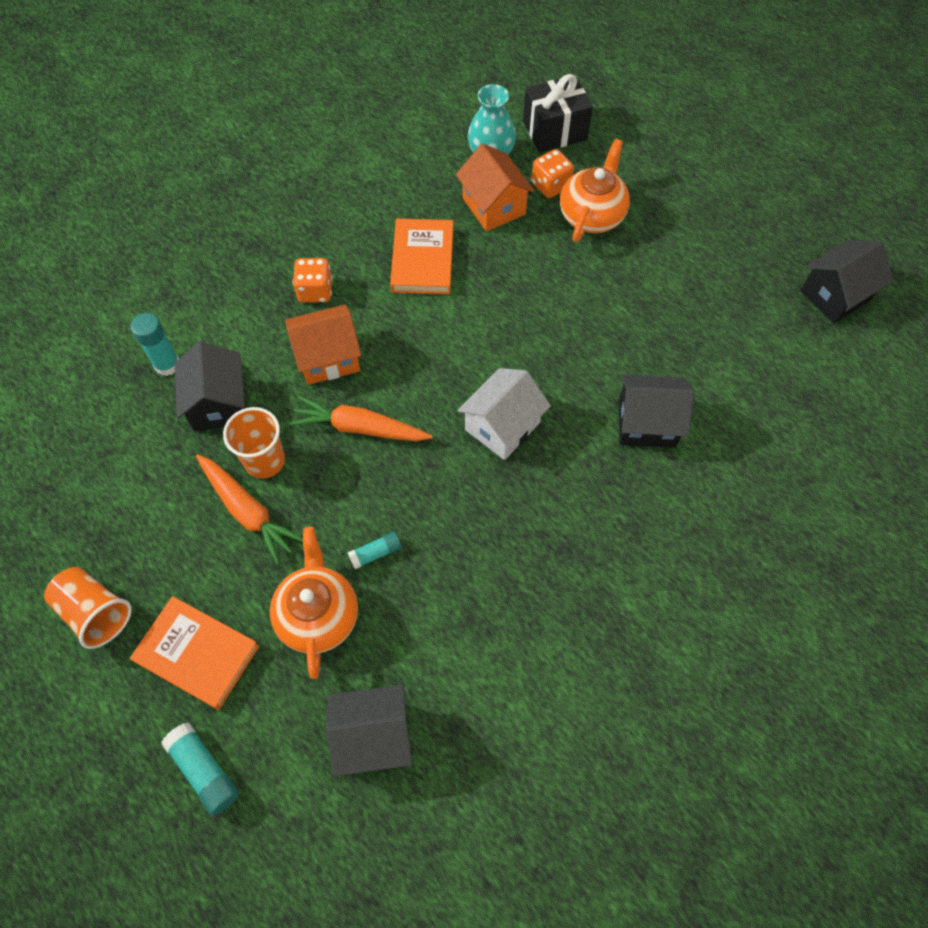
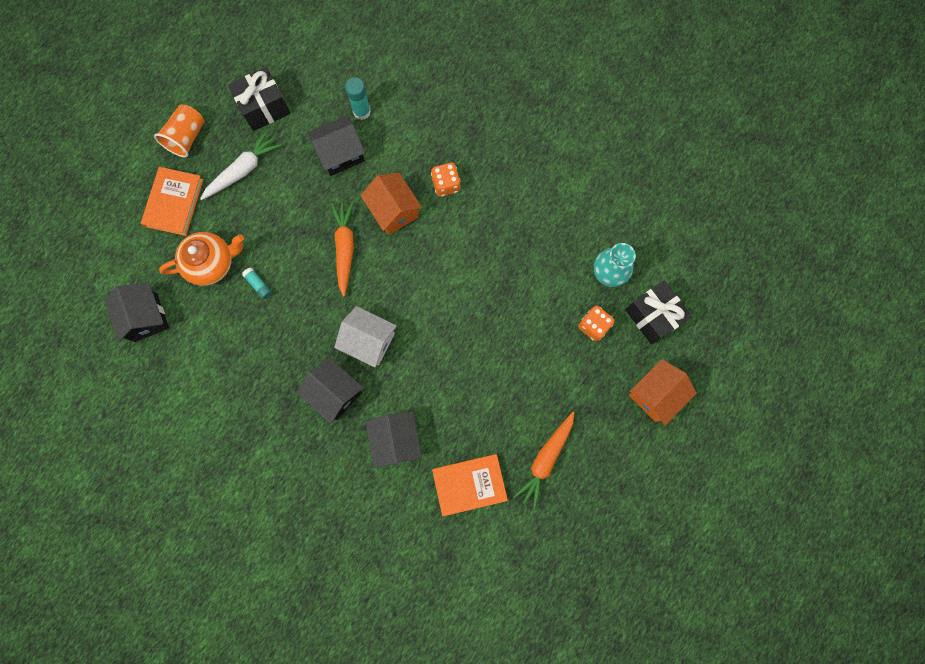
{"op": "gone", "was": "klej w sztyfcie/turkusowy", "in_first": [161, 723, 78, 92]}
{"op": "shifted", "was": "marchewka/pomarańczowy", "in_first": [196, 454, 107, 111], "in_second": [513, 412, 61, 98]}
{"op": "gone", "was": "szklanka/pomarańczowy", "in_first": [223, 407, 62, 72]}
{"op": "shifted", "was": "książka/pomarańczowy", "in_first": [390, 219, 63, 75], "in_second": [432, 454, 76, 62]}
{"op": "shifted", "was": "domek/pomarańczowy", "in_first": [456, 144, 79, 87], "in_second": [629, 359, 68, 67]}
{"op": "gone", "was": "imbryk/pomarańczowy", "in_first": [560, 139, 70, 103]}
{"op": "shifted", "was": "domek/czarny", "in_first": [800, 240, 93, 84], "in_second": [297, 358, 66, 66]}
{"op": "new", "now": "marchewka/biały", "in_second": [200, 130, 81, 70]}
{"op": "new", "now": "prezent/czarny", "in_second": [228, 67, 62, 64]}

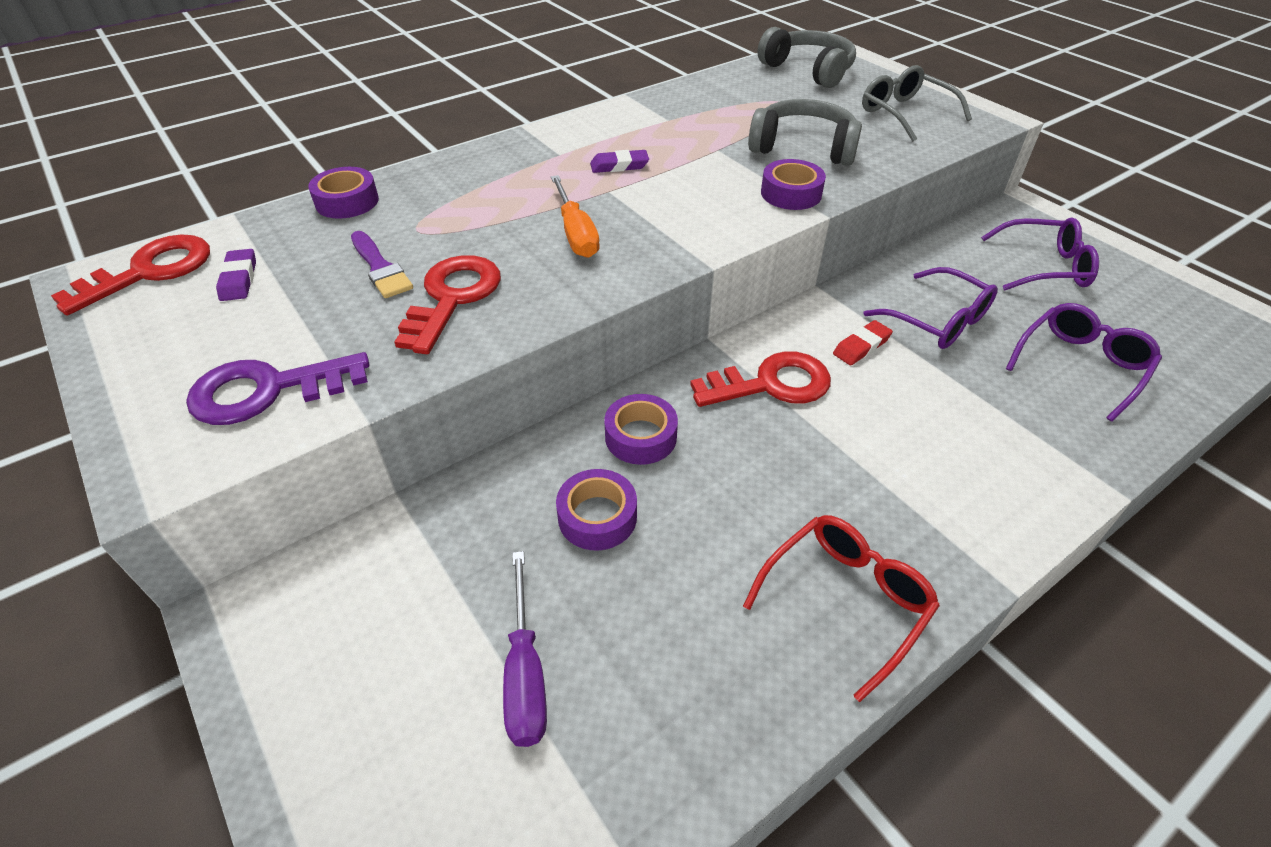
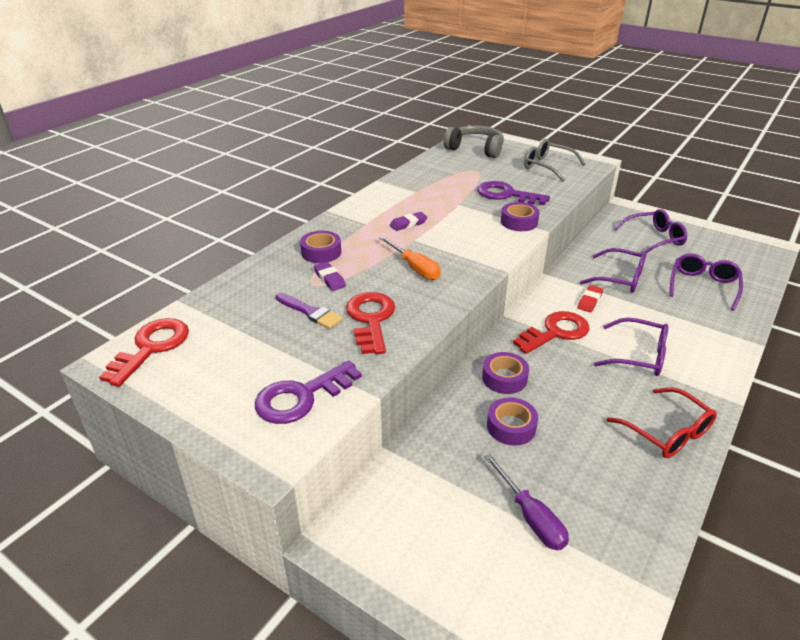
{"op": "shifted", "was": "gumka do mazania/fioletowy", "in_first": [216, 249, 40, 52], "in_second": [314, 262, 32, 29]}
{"op": "shifted", "was": "taśma klejąca/fioletowy", "in_first": [308, 167, 71, 52], "in_second": [300, 231, 41, 32]}
{"op": "rotated", "was": "okulary/czerwony", "in_first": [743, 515, 197, 187], "in_second": [607, 387, 110, 71], "clockwise": 120}
{"op": "swapped", "was": "słuchawki/szary", "now": "klucz/fioletowy", "in_first": [748, 99, 114, 67], "in_second": [477, 181, 73, 24]}
{"op": "new", "now": "okulary/fioletowy", "in_second": [594, 318, 74, 58]}

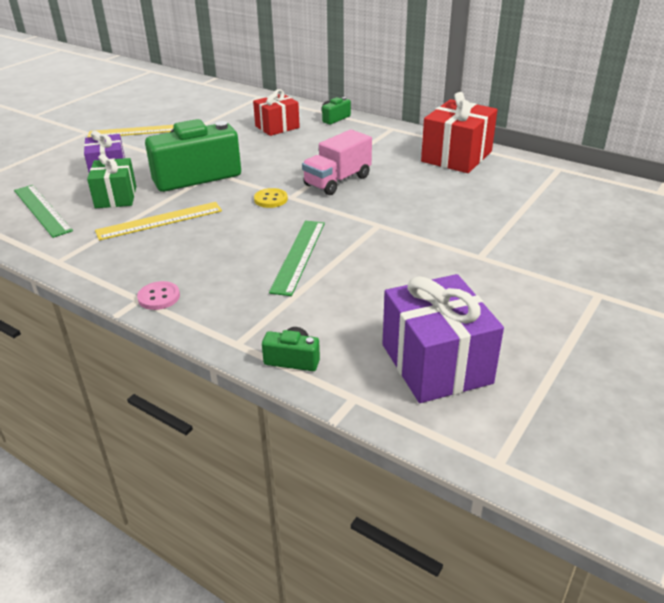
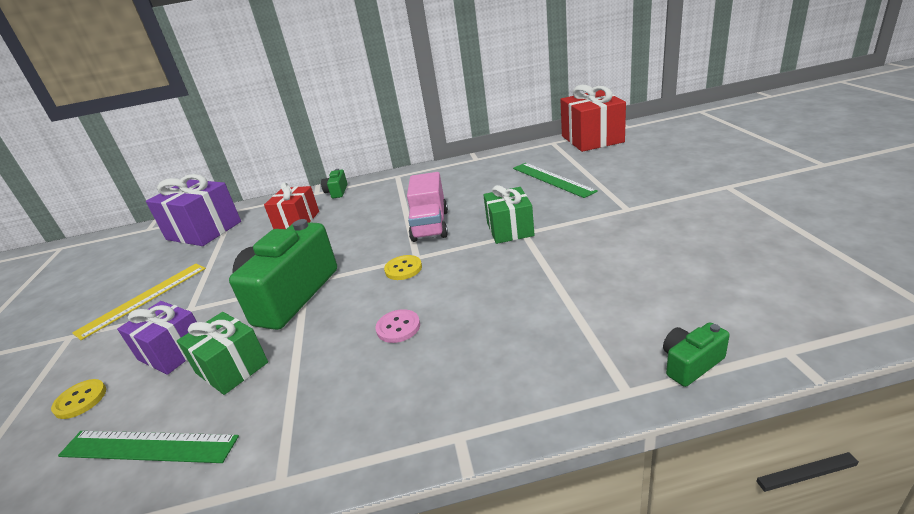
{"op": "gone", "was": "linijka/żółty", "in_first": [95, 202, 127, 38]}
{"op": "shifted", "was": "guzik/różowy", "in_first": [137, 281, 43, 29], "in_second": [375, 309, 45, 34]}
{"op": "shifted", "was": "linijka/zielony", "in_first": [269, 220, 56, 76], "in_second": [513, 163, 85, 35]}
{"op": "shifted", "was": "prezent/fioletowy", "in_first": [383, 274, 121, 129], "in_second": [146, 174, 95, 72]}
{"op": "shifted", "was": "prezent/czerwony", "in_first": [421, 92, 77, 81], "in_second": [560, 85, 66, 67]}
{"op": "new", "now": "guzik/żółty", "in_second": [51, 379, 55, 40]}
{"op": "new", "now": "prezent/zielony", "in_second": [483, 185, 52, 59]}

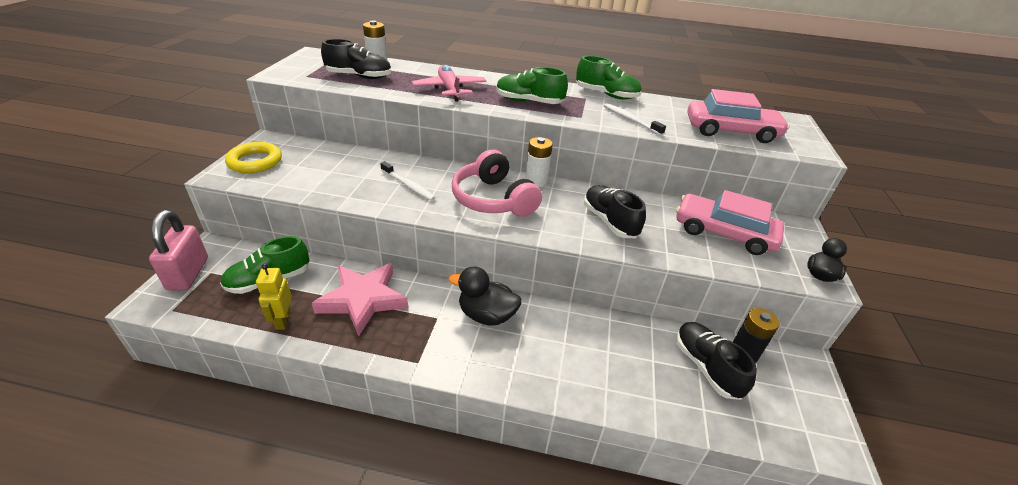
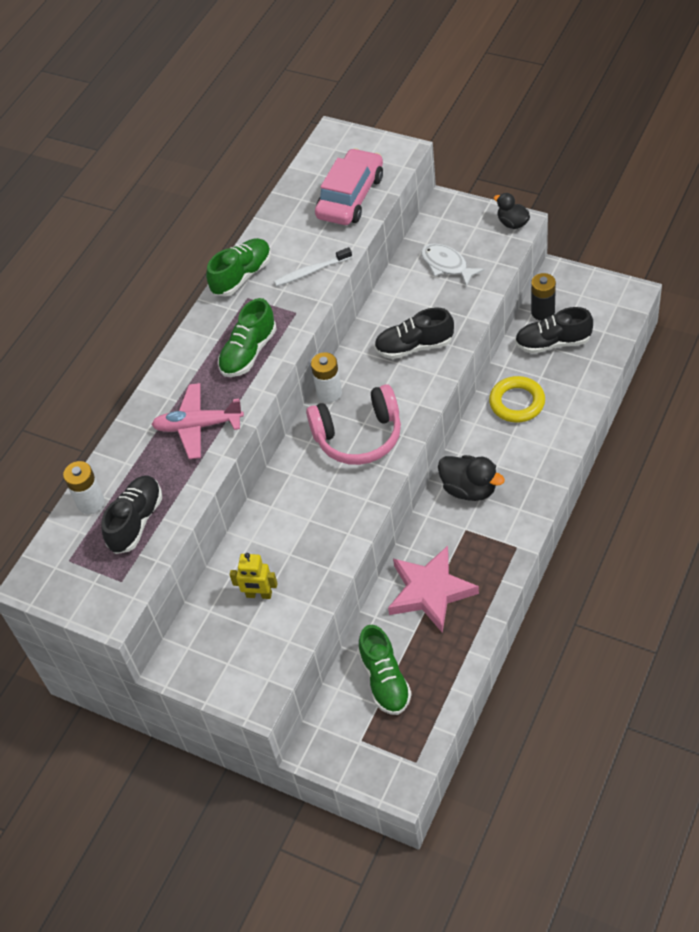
{"op": "gone", "was": "kłódka/różowy", "in_first": [149, 210, 59, 81]}
{"op": "shifted", "was": "pierścień/żółty", "in_first": [225, 142, 57, 31], "in_second": [489, 376, 56, 47]}
{"op": "shifted", "was": "robot/żółty", "in_first": [256, 264, 36, 66], "in_second": [230, 553, 48, 46]}
{"op": "gone", "was": "szczoteczka do zębów/biały", "in_first": [380, 161, 56, 40]}
{"op": "rotated", "was": "kaczka/czarny", "in_first": [449, 267, 73, 59], "in_second": [438, 455, 67, 46], "clockwise": -90}
{"op": "swapped", "was": "samochód/różowy", "now": "ryba/biały", "in_first": [676, 190, 108, 65], "in_second": [421, 243, 63, 44]}

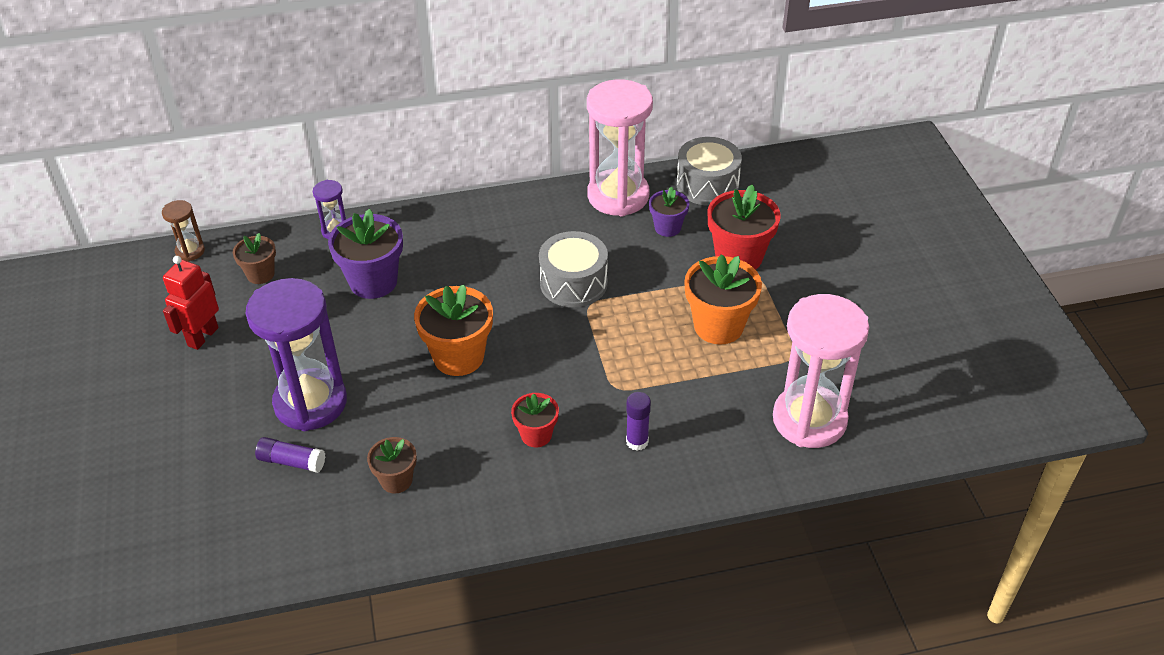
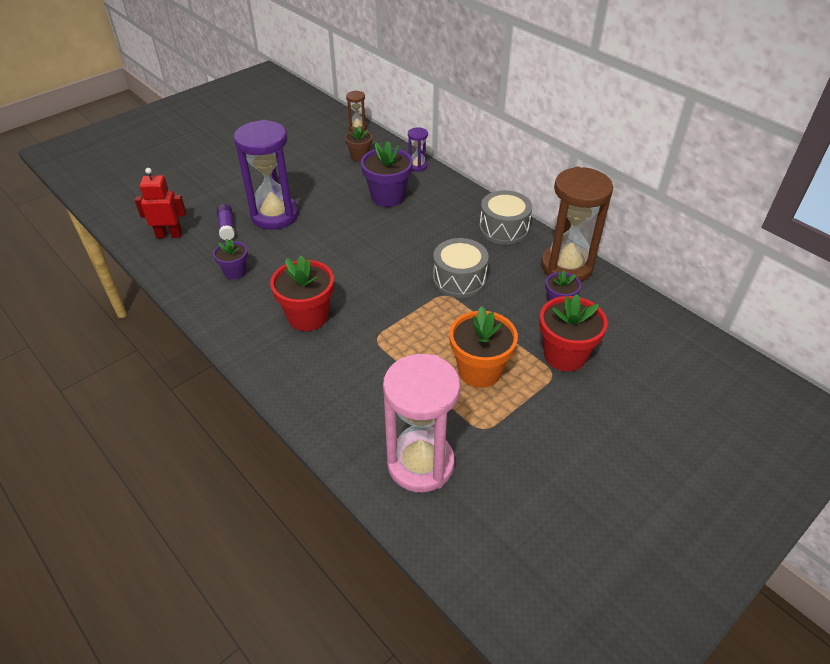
{"op": "shifted", "was": "robot/czerwony", "in_first": [163, 256, 56, 94], "in_second": [135, 168, 51, 71]}
{"op": "repainted", "was": "doniczka/brązowy", "now": "doniczka/fioletowy", "in_first": [367, 437, 50, 56], "in_second": [213, 239, 35, 41]}
{"op": "gone", "was": "doniczka/pomarańczowy", "in_first": [414, 285, 79, 91]}
{"op": "scaled", "was": "doniczka/czerwony", "in_first": [511, 393, 48, 54], "in_second": [270, 256, 64, 75], "ratio": 1.73}
{"op": "repainted", "was": "klepsydra/różowy", "now": "klepsydra/brązowy", "in_first": [587, 79, 66, 138], "in_second": [541, 167, 72, 115]}
{"op": "gone", "was": "klej w sztyfcie/fioletowy", "in_first": [626, 392, 25, 59]}
{"op": "shifted", "was": "bęben/szary", "in_first": [676, 137, 66, 69], "in_second": [479, 190, 53, 55]}

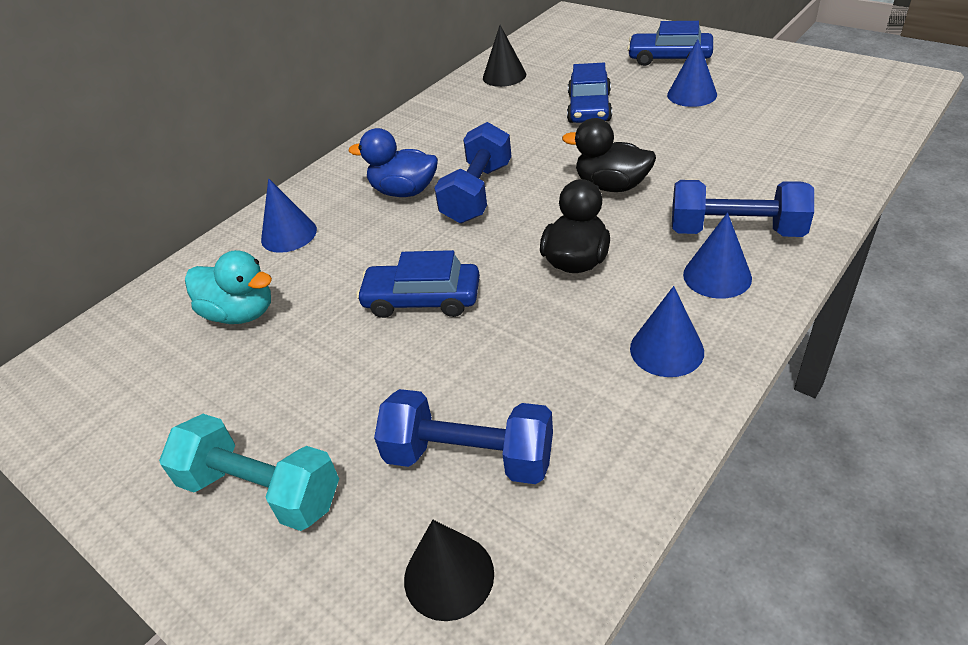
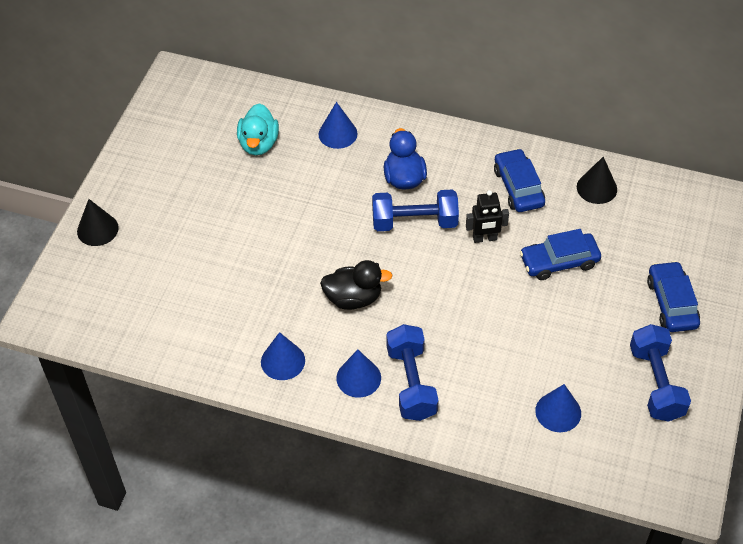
{"op": "gone", "was": "hantel/turkusowy", "in_first": [159, 414, 180, 117]}
{"op": "shifted", "was": "samochód/niebieski", "in_first": [356, 250, 124, 68], "in_second": [494, 148, 51, 64]}
{"op": "shifted", "was": "hantel/niebieski", "in_first": [374, 389, 179, 95], "in_second": [630, 324, 61, 98]}
{"op": "shifted", "was": "stożek/czarny", "in_first": [404, 520, 90, 101], "in_second": [77, 199, 42, 47]}
{"op": "gone", "was": "kaczka/czarny", "in_first": [562, 118, 94, 74]}
{"op": "shifted", "was": "stożek/niebieski", "in_first": [667, 39, 50, 68], "in_second": [535, 384, 46, 48]}
{"op": "new", "now": "robot/czarny", "in_second": [466, 190, 43, 53]}

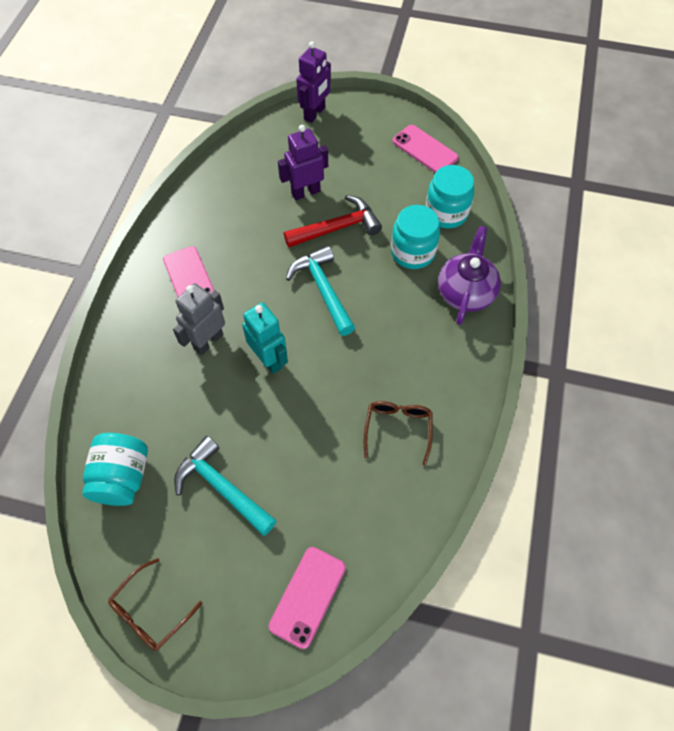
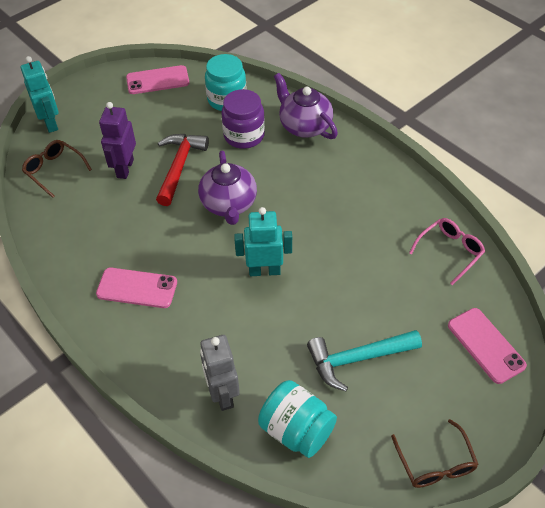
{"op": "shifted", "was": "robot/szary", "in_first": [173, 283, 52, 72], "in_second": [200, 335, 40, 76]}
{"op": "swapped", "was": "młotek/turkusowy", "now": "imbryk/fioletowy", "in_first": [286, 246, 69, 90], "in_second": [198, 151, 59, 74]}
{"op": "repainted", "was": "robot/fioletowy", "now": "robot/turkusowy", "in_first": [296, 41, 35, 82], "in_second": [20, 56, 39, 77]}
{"op": "shifted", "was": "okulary/brązowy", "in_first": [364, 401, 69, 65], "in_second": [22, 140, 70, 58]}
{"op": "repainted", "was": "słoik/turkusowy", "now": "słoik/fioletowy", "in_first": [391, 205, 49, 64], "in_second": [221, 89, 44, 60]}
{"op": "new", "now": "okulary/różowy", "in_second": [409, 218, 76, 67]}

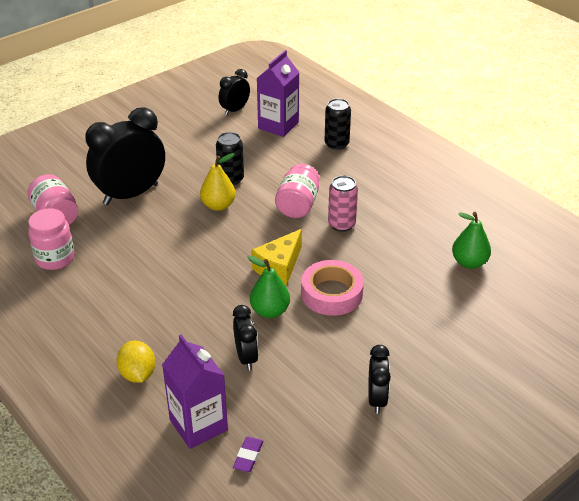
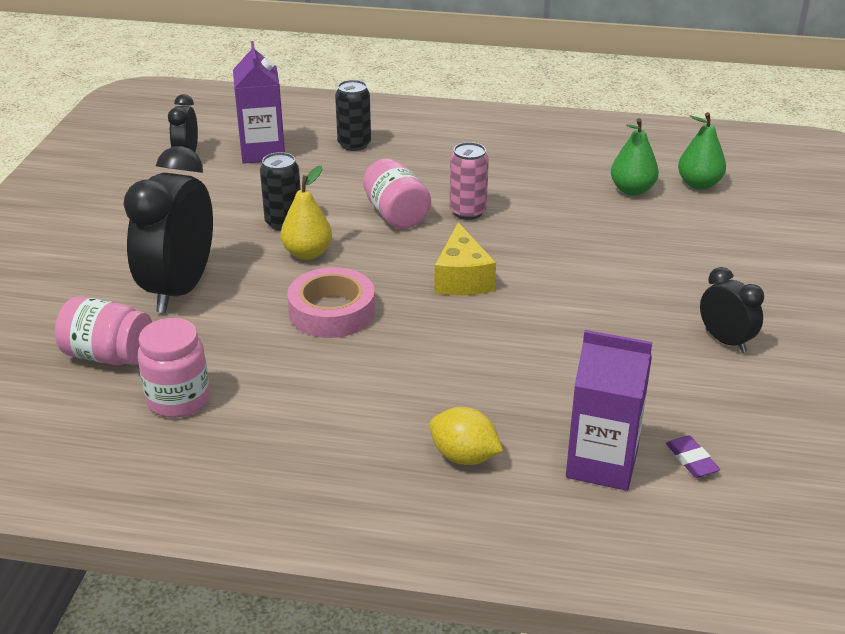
{"op": "gone", "was": "budzik/czarny", "in_first": [233, 305, 25, 65]}
{"op": "shifted", "was": "gruszka/zielony", "in_first": [248, 256, 42, 62], "in_second": [678, 112, 48, 78]}
{"op": "shifted", "was": "taśma klejąca/różowy", "in_first": [301, 260, 63, 56], "in_second": [287, 267, 88, 71]}

